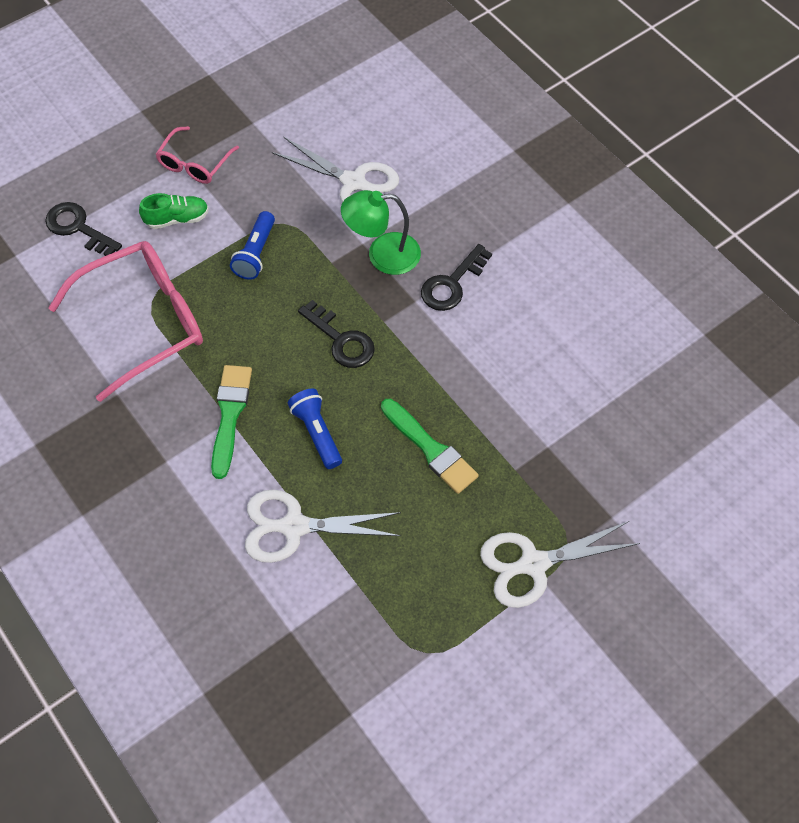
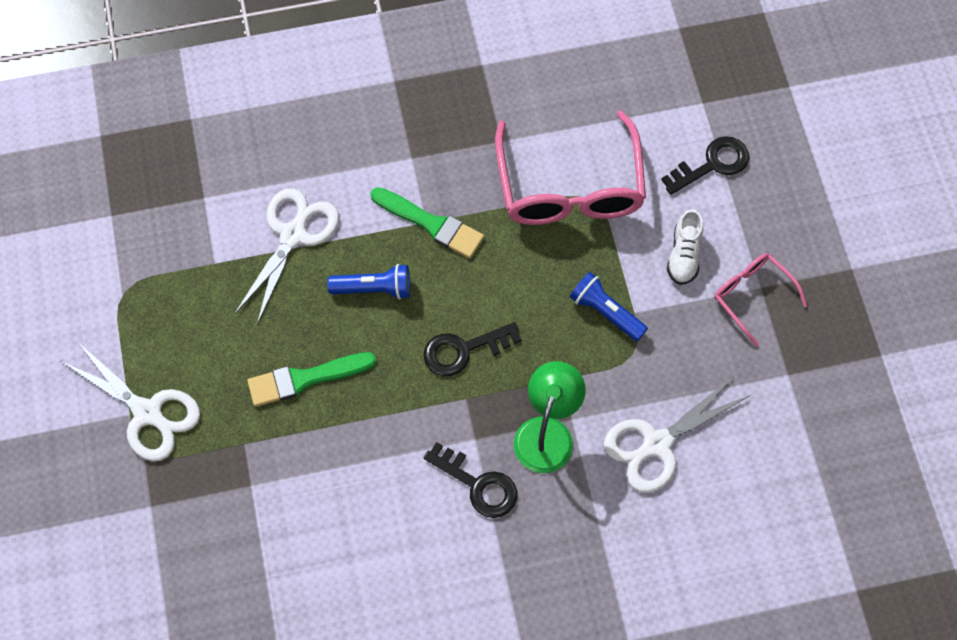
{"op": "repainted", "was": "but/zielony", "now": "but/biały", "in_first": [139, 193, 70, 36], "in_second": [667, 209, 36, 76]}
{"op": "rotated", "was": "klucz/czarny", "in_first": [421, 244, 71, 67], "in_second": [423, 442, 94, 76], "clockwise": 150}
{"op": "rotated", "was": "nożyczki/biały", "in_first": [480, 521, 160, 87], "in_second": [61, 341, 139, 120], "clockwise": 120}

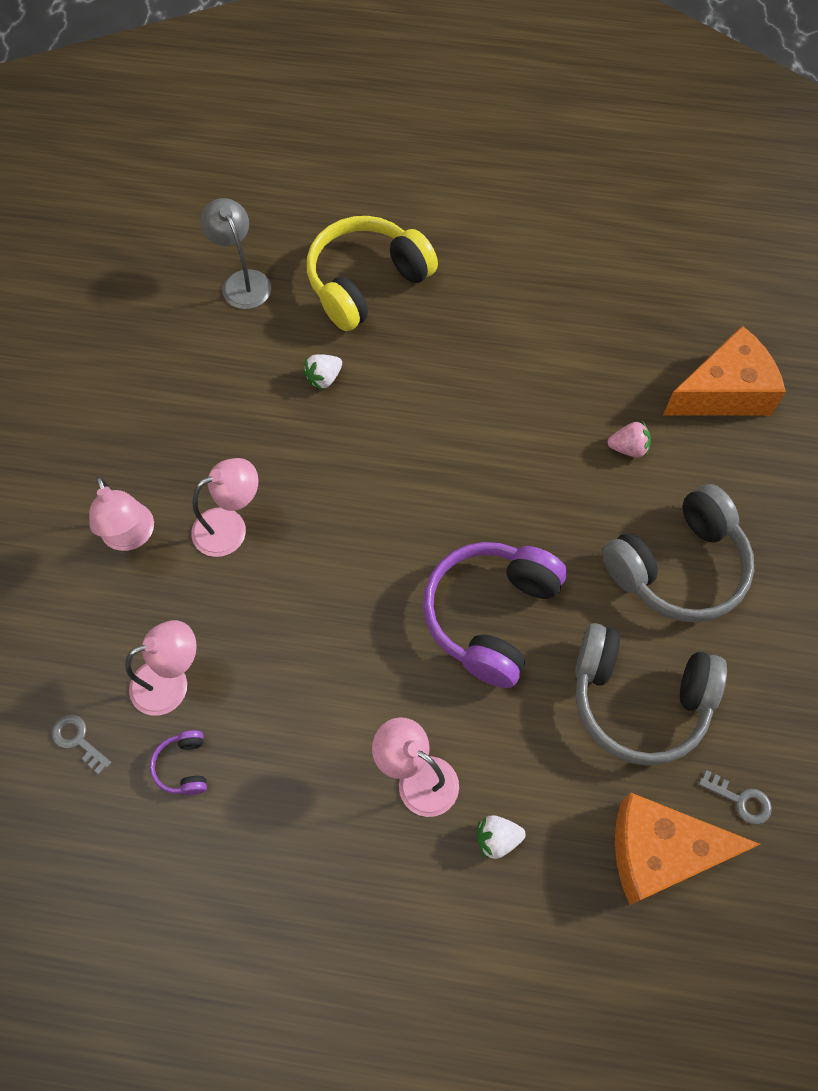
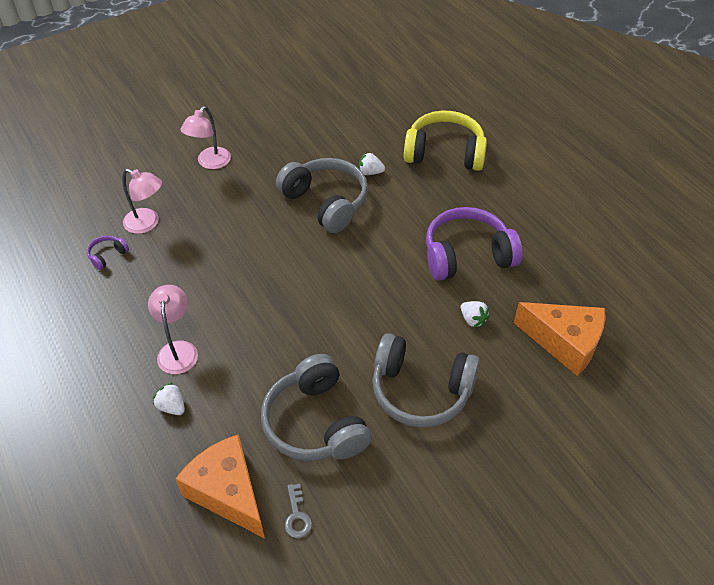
{"op": "gone", "was": "klucz/szary", "in_first": [51, 715, 61, 59]}
{"op": "gone", "was": "lampka/różowy", "in_first": [191, 458, 68, 99]}
{"op": "gone", "was": "lampka/szary", "in_first": [200, 198, 71, 111]}
{"op": "shifted", "was": "słuchawki/fioletowy", "in_first": [423, 542, 144, 146], "in_second": [426, 207, 96, 74]}
{"op": "repainted", "was": "truskawka/różowy", "now": "truskawka/biały", "in_first": [608, 421, 43, 37], "in_second": [461, 301, 29, 27]}
{"op": "new", "now": "słuchawki/szary", "in_second": [276, 158, 92, 75]}

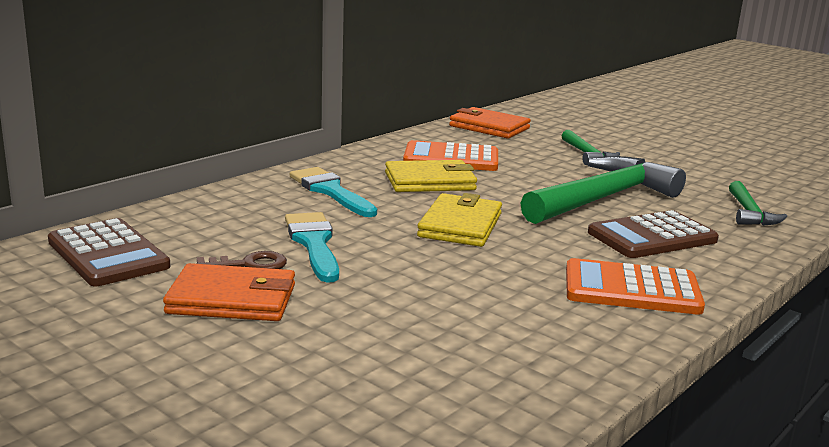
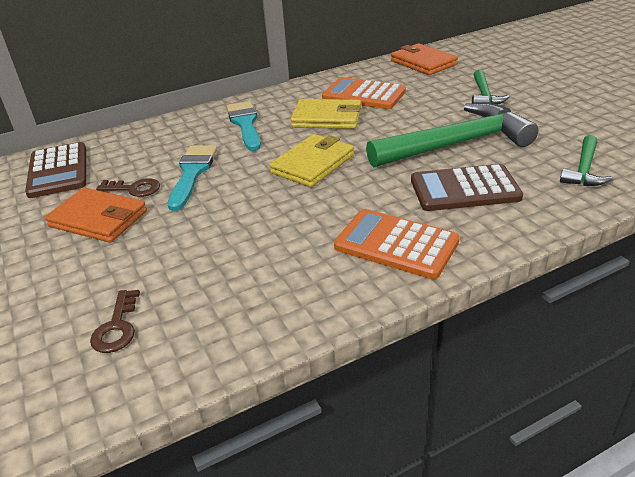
{"op": "new", "now": "klucz/brązowy", "in_second": [90, 290, 50, 63]}

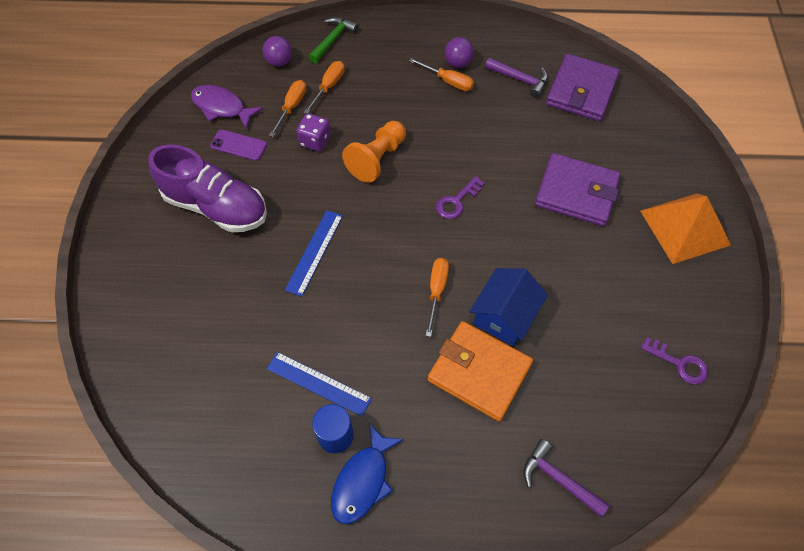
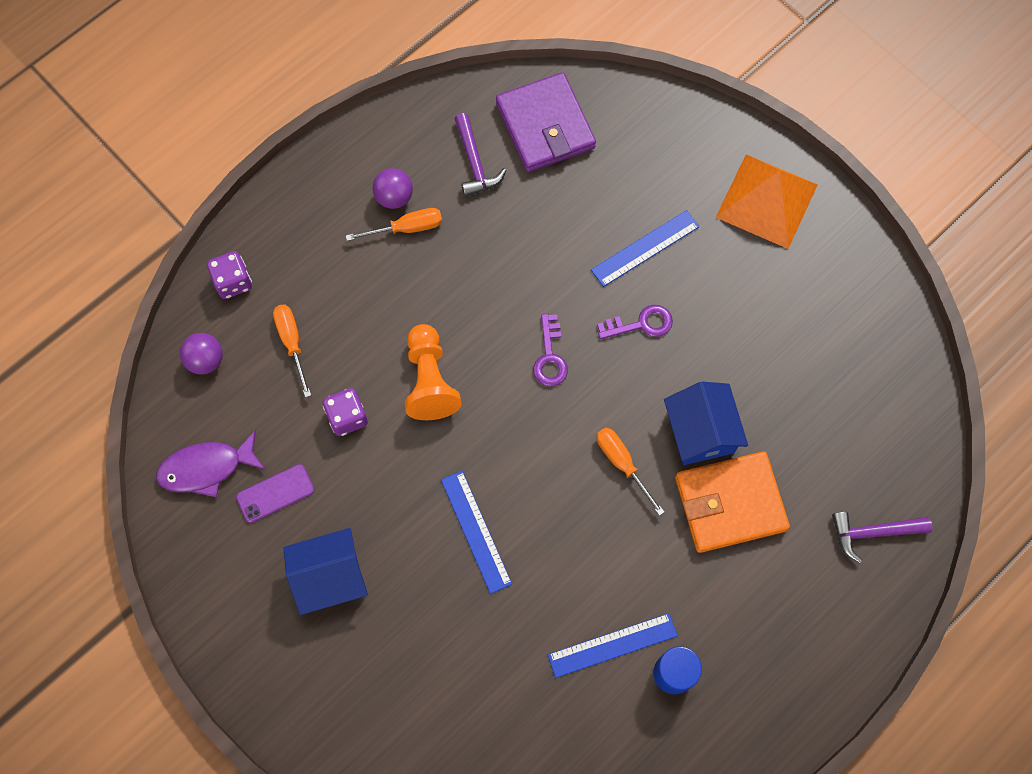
{"op": "swapped", "was": "but/fioletowy", "now": "domek/niebieski", "in_first": [148, 144, 119, 88], "in_second": [284, 528, 84, 87]}
{"op": "gone", "was": "śrubokręt/pomarańczowy", "in_first": [269, 80, 37, 57]}
{"op": "swapped", "was": "młotek/zielony", "now": "kostka do gry/fioletowy", "in_first": [309, 17, 50, 46], "in_second": [207, 251, 45, 48]}
{"op": "gone", "was": "ryba/niebieski", "in_first": [331, 423, 73, 102]}
{"op": "rotated", "was": "młotek/fioletowy", "in_first": [485, 58, 63, 40], "in_second": [455, 113, 51, 84], "clockwise": 90}
{"op": "swapped", "was": "portfel/fioletowy", "now": "linijka/niebieski", "in_first": [535, 153, 85, 73], "in_second": [591, 210, 108, 77]}
{"op": "shifted", "was": "klucz/fioletowy", "in_first": [640, 337, 69, 48], "in_second": [597, 305, 76, 34]}

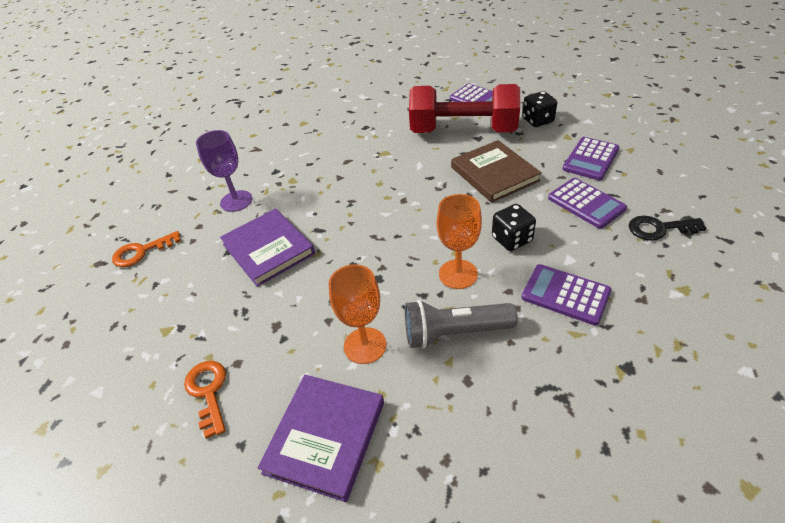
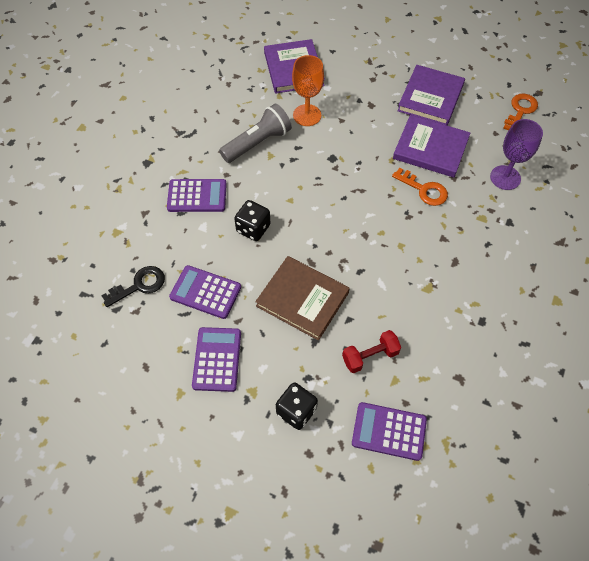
{"op": "shifted", "was": "klucz/pomarańczowy", "in_first": [184, 361, 42, 78], "in_second": [392, 168, 56, 38]}
{"op": "scaled", "was": "hantel/czerwony", "in_first": [409, 84, 111, 49], "in_second": [342, 330, 59, 43], "ratio": 0.43}
{"op": "gone", "was": "kielich/pomarańczowy", "in_first": [437, 194, 45, 95]}
{"op": "new", "now": "książka/fioletowy", "in_second": [397, 65, 68, 60]}

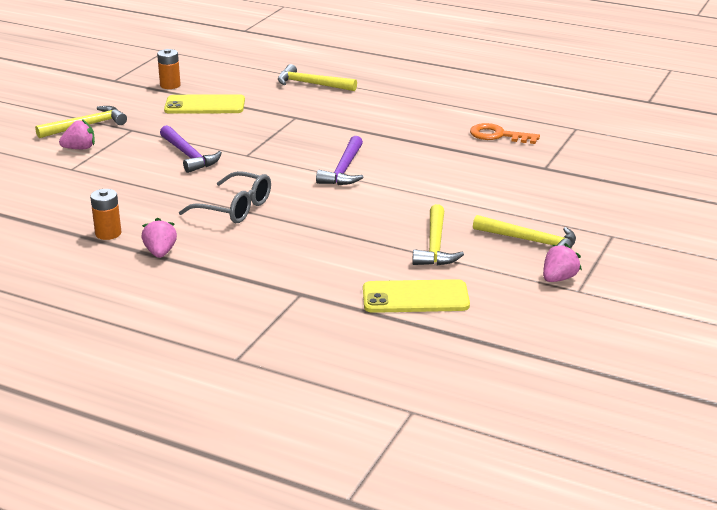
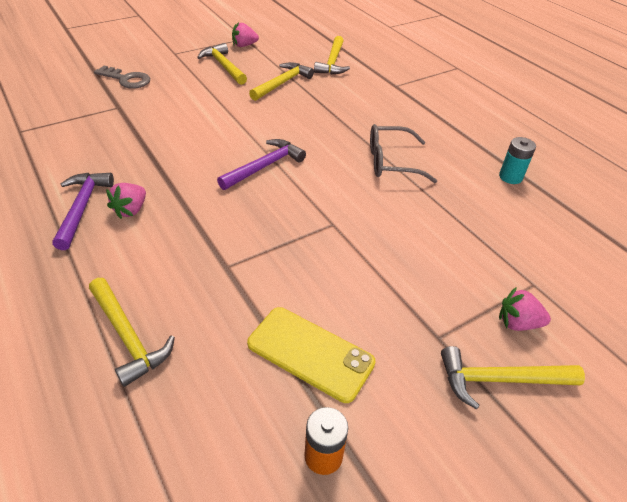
{"op": "repainted", "was": "bateria/pomarańczowy", "now": "bateria/turkusowy", "in_first": [90, 189, 31, 51], "in_second": [499, 137, 37, 47]}
{"op": "shifted", "was": "truskawka/różowy", "in_first": [142, 218, 35, 40], "in_second": [106, 183, 40, 36]}
{"op": "shifted", "was": "młotek/fioletowy", "in_first": [160, 125, 62, 48], "in_second": [52, 173, 62, 77]}
{"op": "rotated", "was": "okulary/szary", "in_first": [179, 171, 92, 52], "in_second": [370, 124, 67, 59], "clockwise": -60}
{"op": "swapped", "was": "telefon/żółty", "now": "młotek/żółty", "in_first": [363, 279, 107, 34], "in_second": [314, 36, 36, 38]}
{"op": "gone", "was": "klucz/pomarańczowy", "in_first": [470, 123, 70, 21]}
{"op": "new", "now": "klucz/szary", "in_second": [94, 66, 56, 23]}

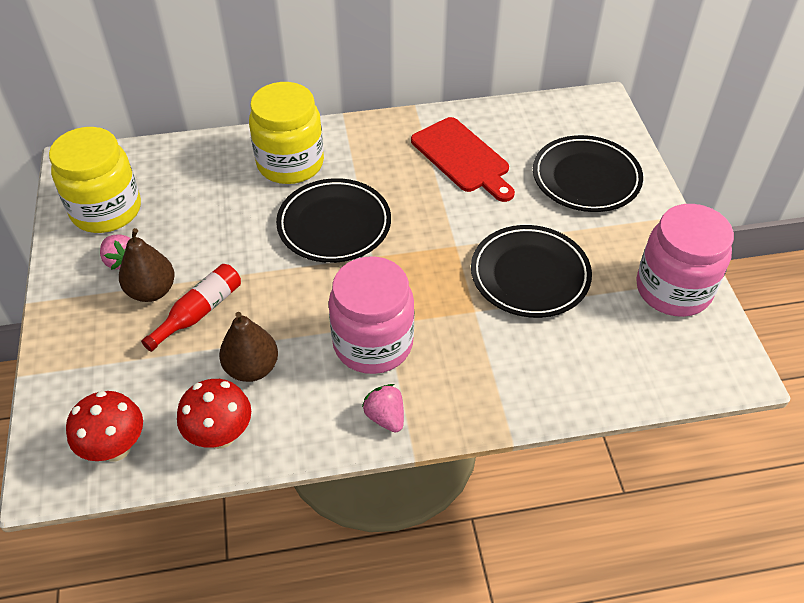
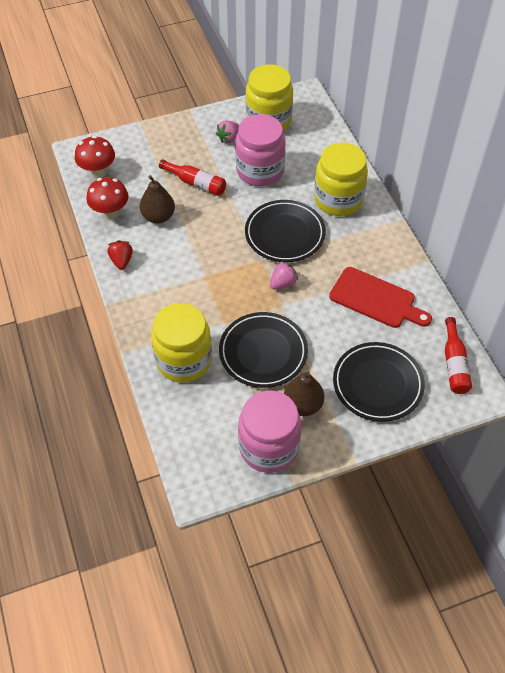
{"op": "shifted", "was": "gruszka/brązowy", "in_first": [119, 228, 56, 74], "in_second": [284, 372, 40, 44]}
{"op": "shifted", "was": "słoik/różowy", "in_first": [328, 257, 87, 117], "in_second": [235, 114, 51, 72]}
{"op": "shifted", "was": "truskawka/różowy", "in_first": [362, 384, 42, 49], "in_second": [270, 261, 28, 29]}
{"op": "rotated", "was": "deska do krojenia/czerwony", "in_first": [411, 117, 104, 85], "in_second": [329, 267, 103, 61], "clockwise": -105}
{"op": "new", "now": "truskawka/czerwony", "in_second": [107, 240, 26, 30]}
{"op": "new", "now": "słoik/żółty", "in_second": [151, 303, 61, 80]}
{"op": "new", "now": "butelka/czerwony", "in_second": [445, 317, 27, 77]}

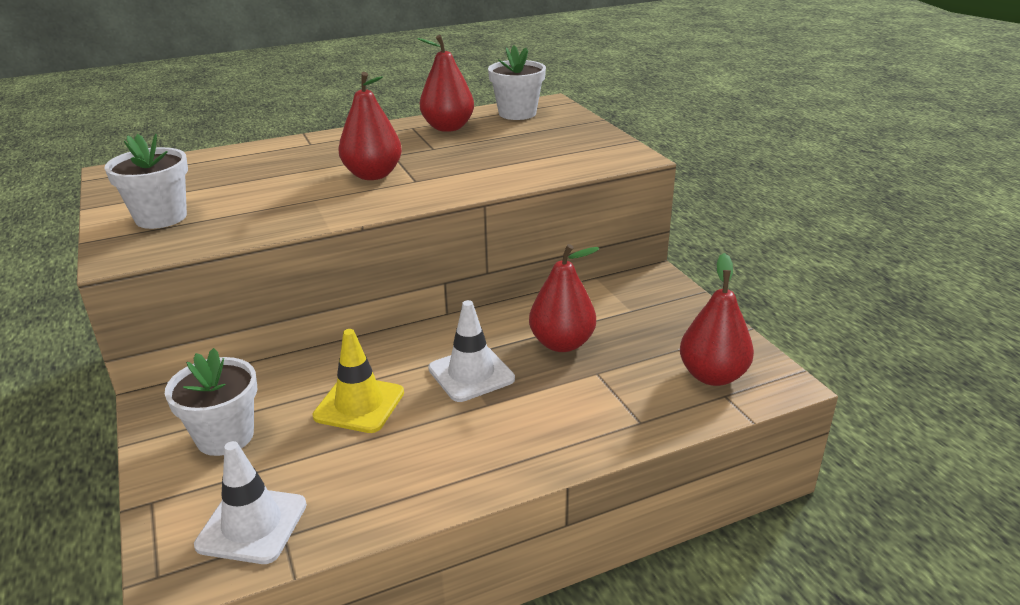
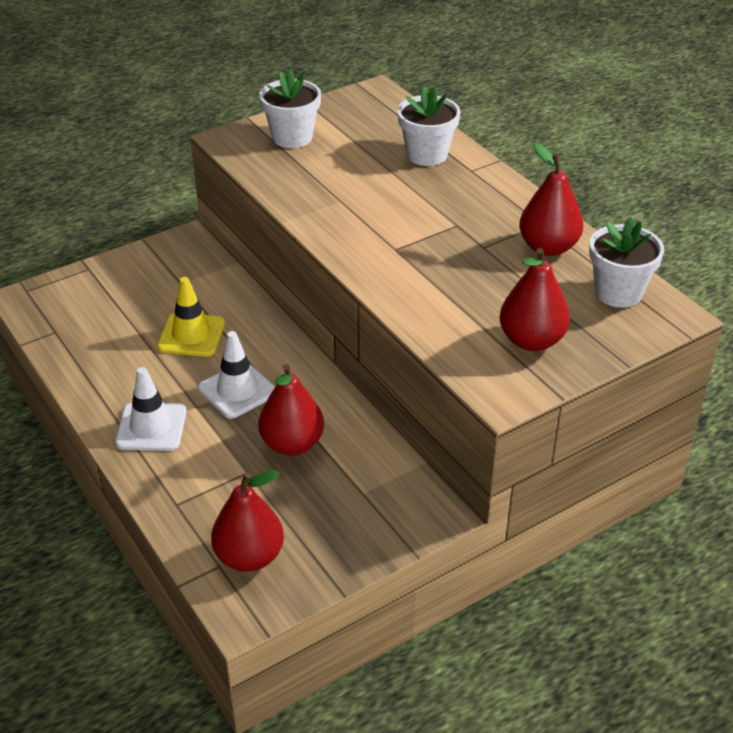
{"op": "shifted", "was": "doniczka/biały", "in_first": [165, 348, 93, 108], "in_second": [397, 86, 64, 80]}
{"op": "shifted", "was": "pachołek/biały", "in_first": [194, 441, 113, 123], "in_second": [115, 367, 71, 84]}
{"op": "shifted", "was": "gruszka/czerwony", "in_first": [338, 72, 64, 108], "in_second": [499, 248, 71, 103]}

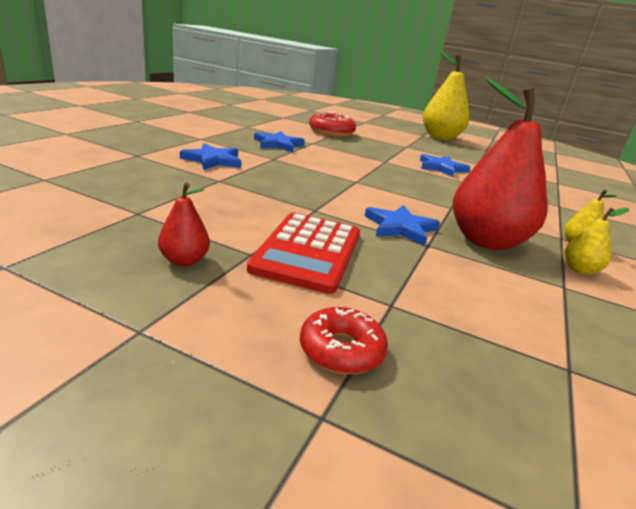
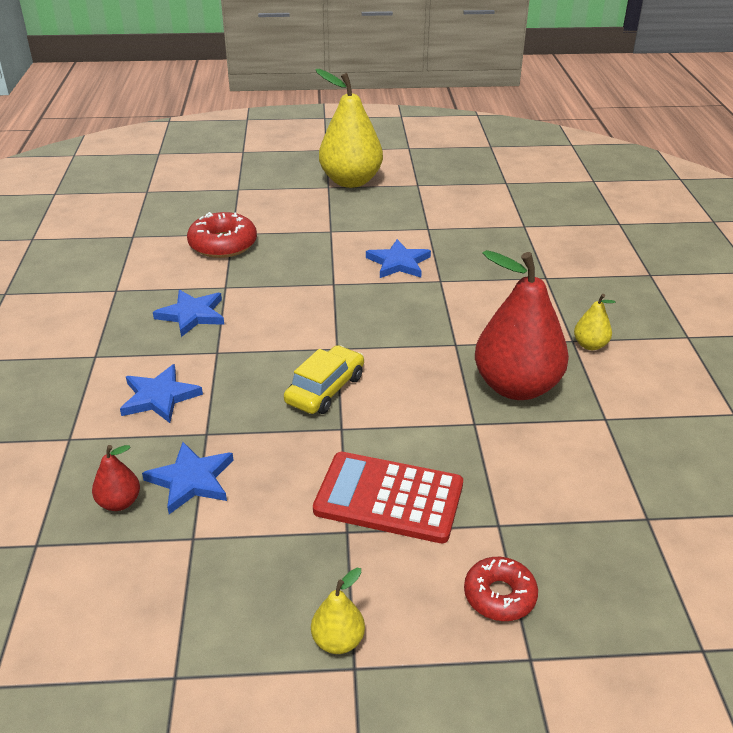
{"op": "shifted", "was": "gruszka/czerwony", "in_first": [158, 183, 52, 83], "in_second": [92, 445, 48, 66]}
{"op": "rotated", "was": "kalkulator/czerwony", "in_first": [247, 212, 113, 82], "in_second": [313, 452, 150, 91], "clockwise": 120}
{"op": "shifted", "was": "gwiazda/niebieski", "in_first": [365, 205, 75, 41], "in_second": [142, 442, 92, 72]}
{"op": "shifted", "was": "gruszka/żółty", "in_first": [565, 207, 64, 68], "in_second": [311, 568, 54, 86]}
{"op": "new", "now": "samochód/żółty", "in_second": [284, 345, 80, 69]}

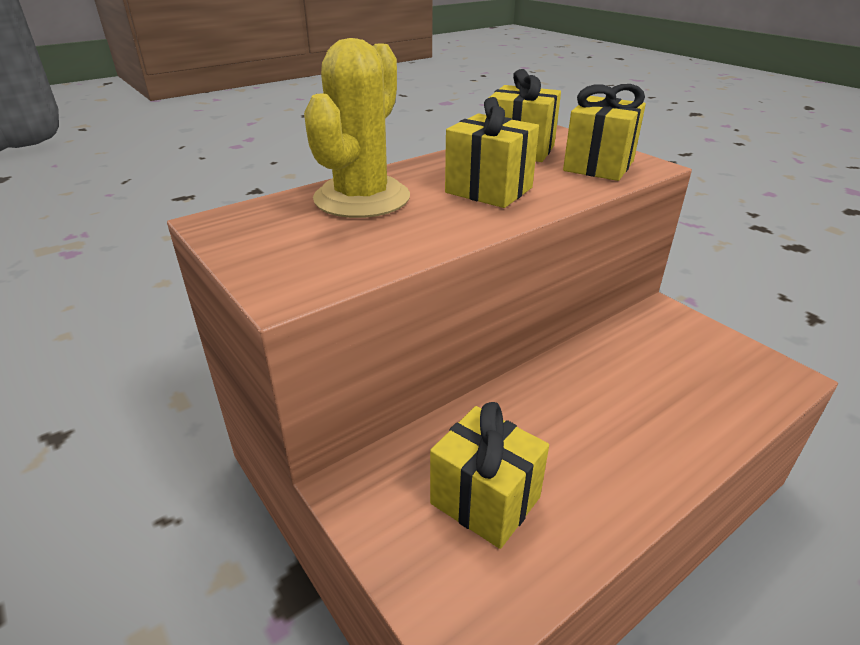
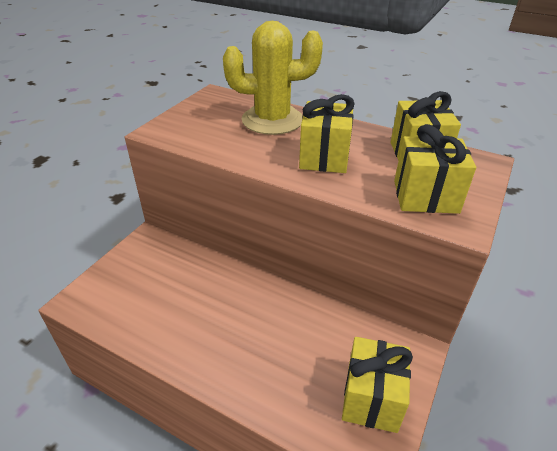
{"op": "shifted", "was": "prezent/żółty", "in_first": [430, 402, 119, 147], "in_second": [342, 337, 71, 96]}

